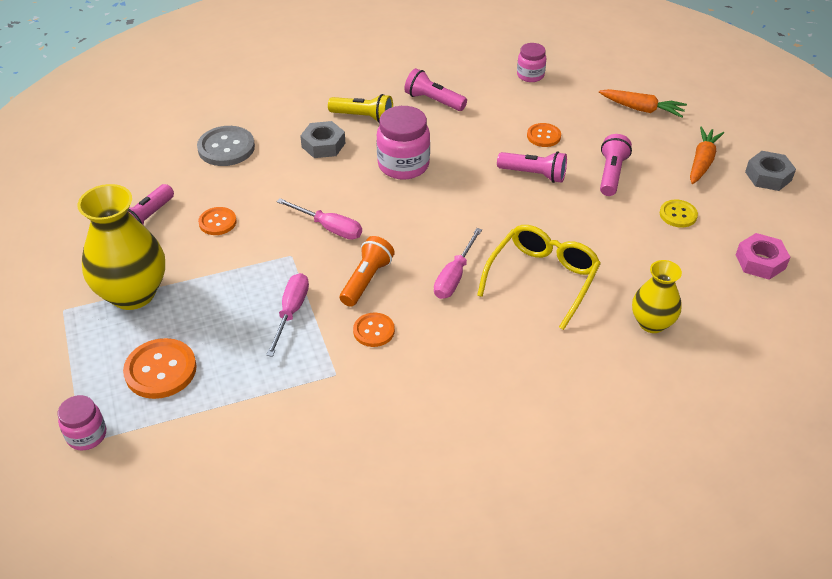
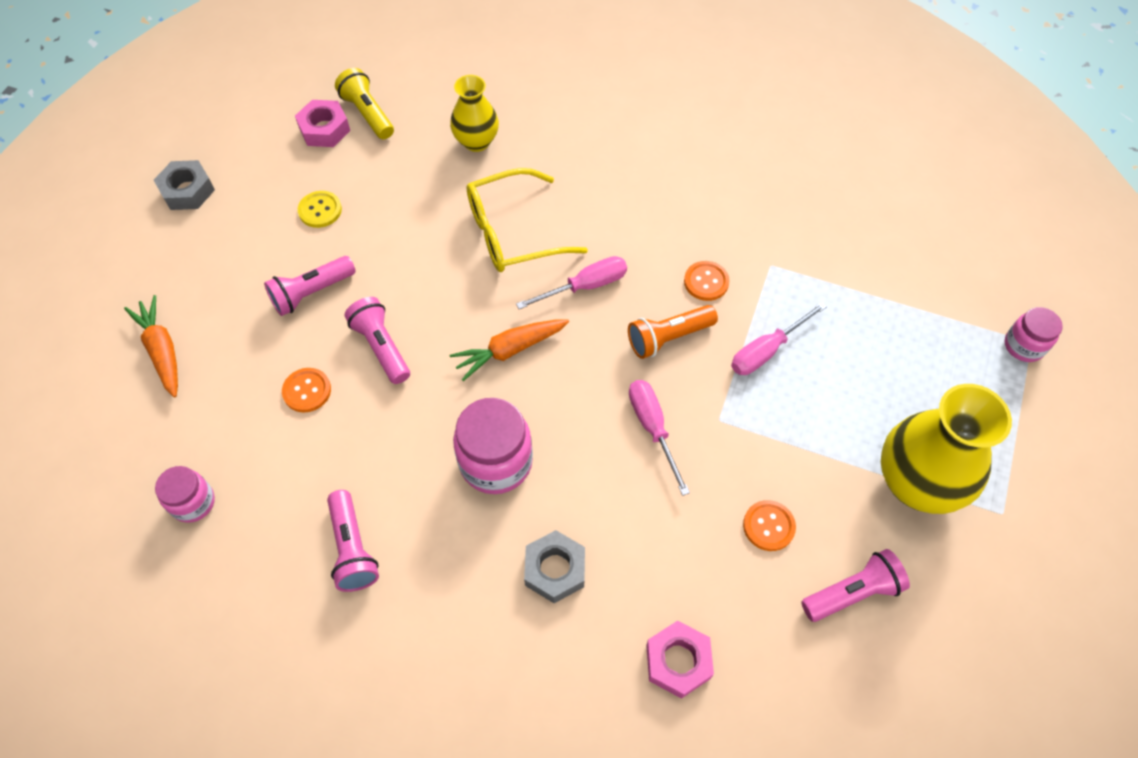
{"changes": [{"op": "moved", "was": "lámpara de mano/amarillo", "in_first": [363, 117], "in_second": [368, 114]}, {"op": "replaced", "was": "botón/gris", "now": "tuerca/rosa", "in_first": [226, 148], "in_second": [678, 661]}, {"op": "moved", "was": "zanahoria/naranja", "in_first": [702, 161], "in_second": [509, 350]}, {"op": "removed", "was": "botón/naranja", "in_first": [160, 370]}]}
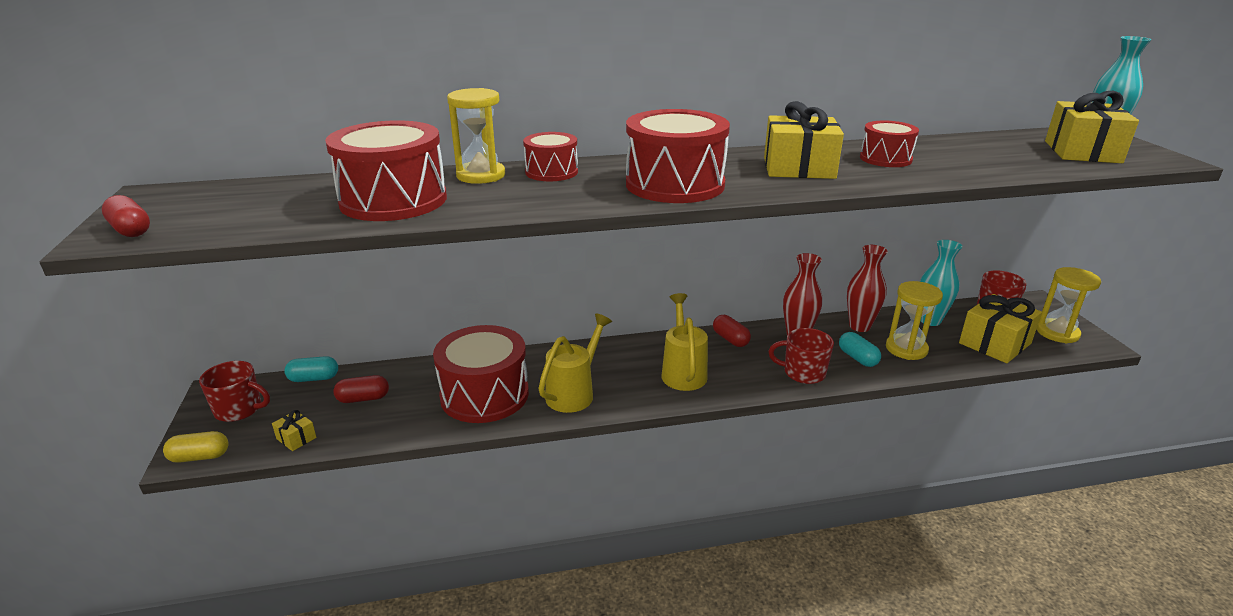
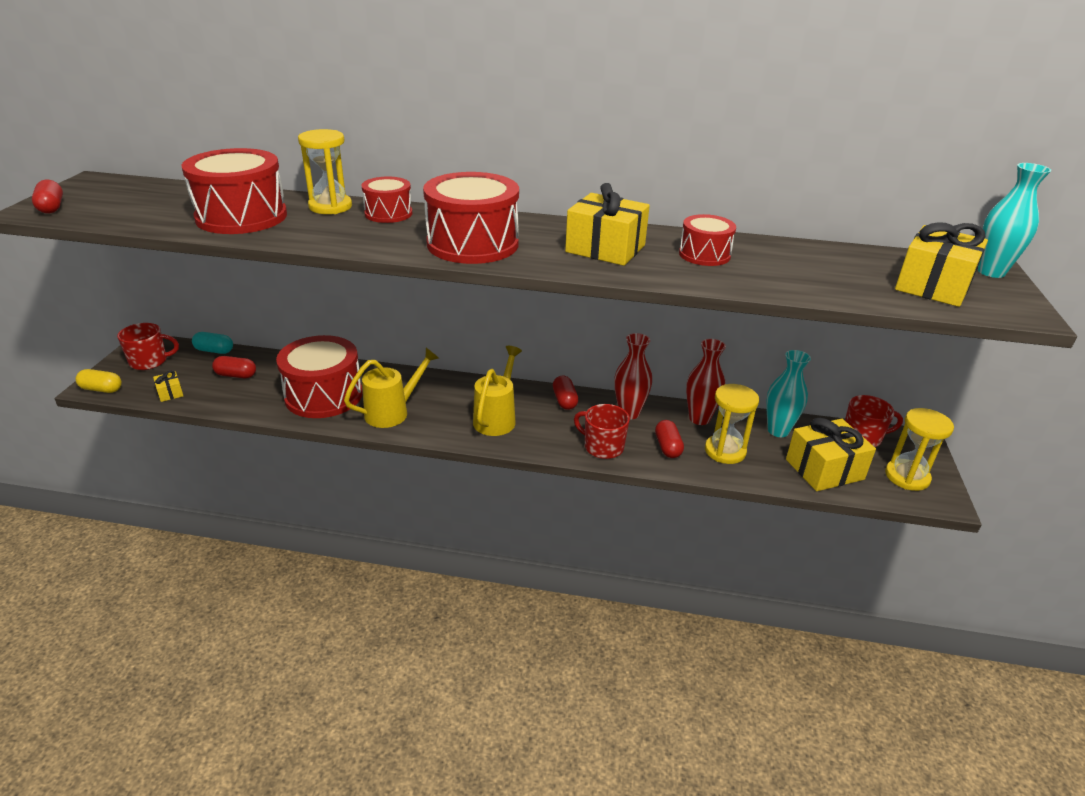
{"changes": [{"op": "recoloured", "was": "cápsula/turquesa", "now": "cápsula/rojo", "in_first": [857, 358], "in_second": [667, 447]}, {"op": "turned", "was": "taza/rojo", "in_first": [239, 409], "in_second": [149, 361], "clockwise": -45}]}
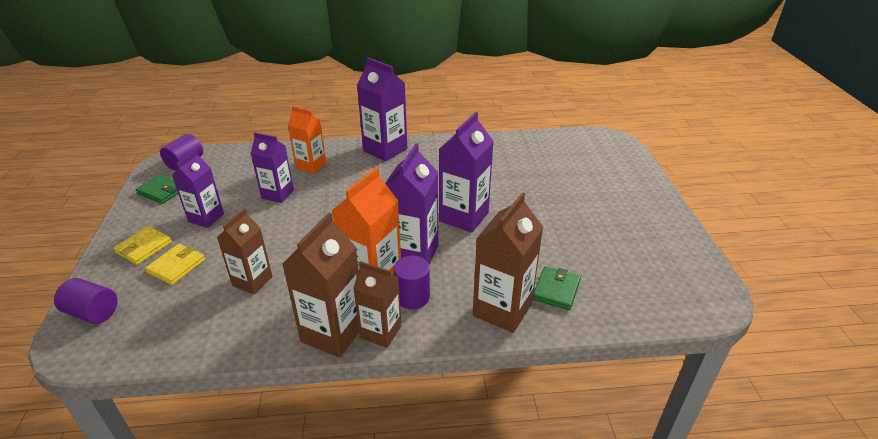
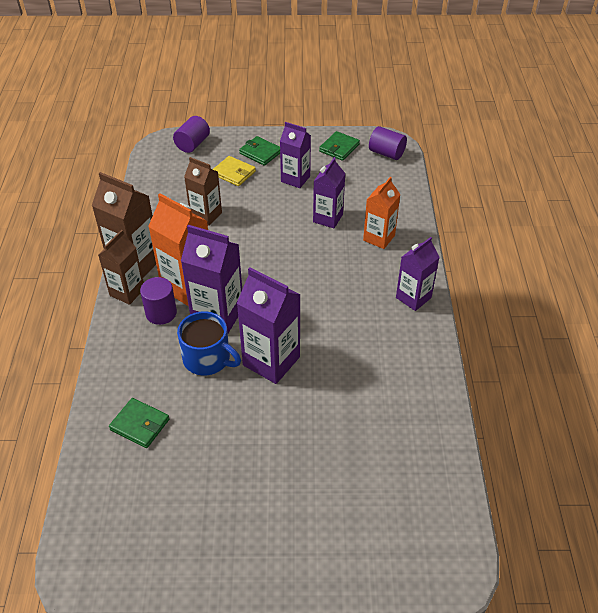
{"changes": [{"op": "resized", "was": "cartón de leche/morado", "in_first": [385, 150], "in_second": [413, 298], "ratio": 0.66}, {"op": "removed", "was": "cartón de leche/marrón", "in_first": [502, 310]}, {"op": "recoloured", "was": "cartera/amarillo", "now": "cartera/verde", "in_first": [144, 247], "in_second": [260, 153]}, {"op": "added", "now": "taza/azul", "in_second": [207, 358]}]}
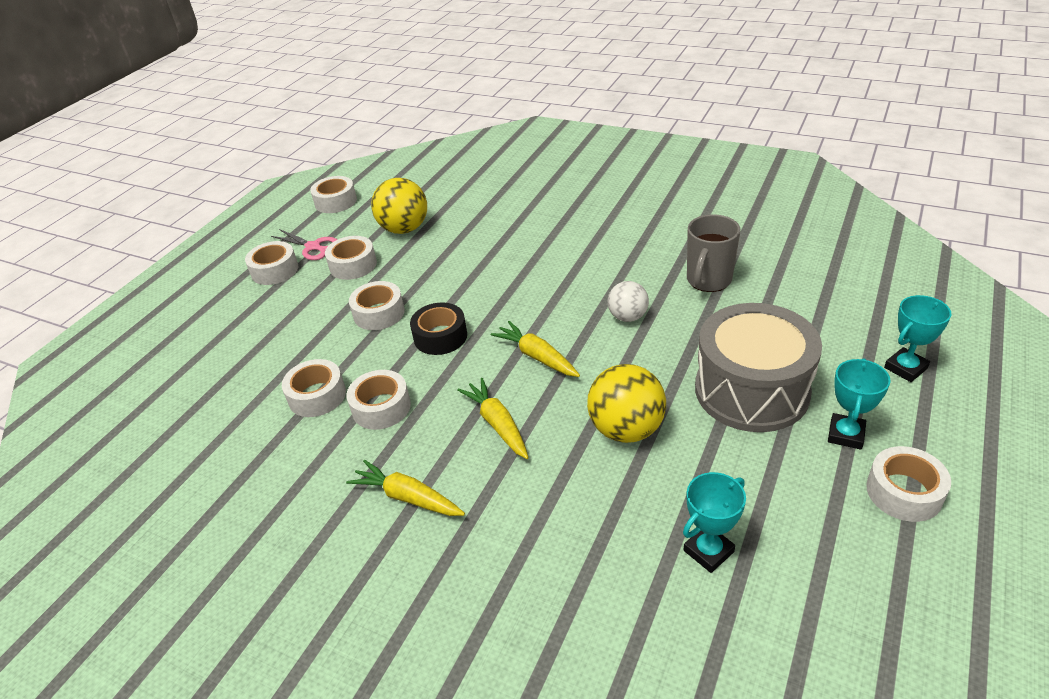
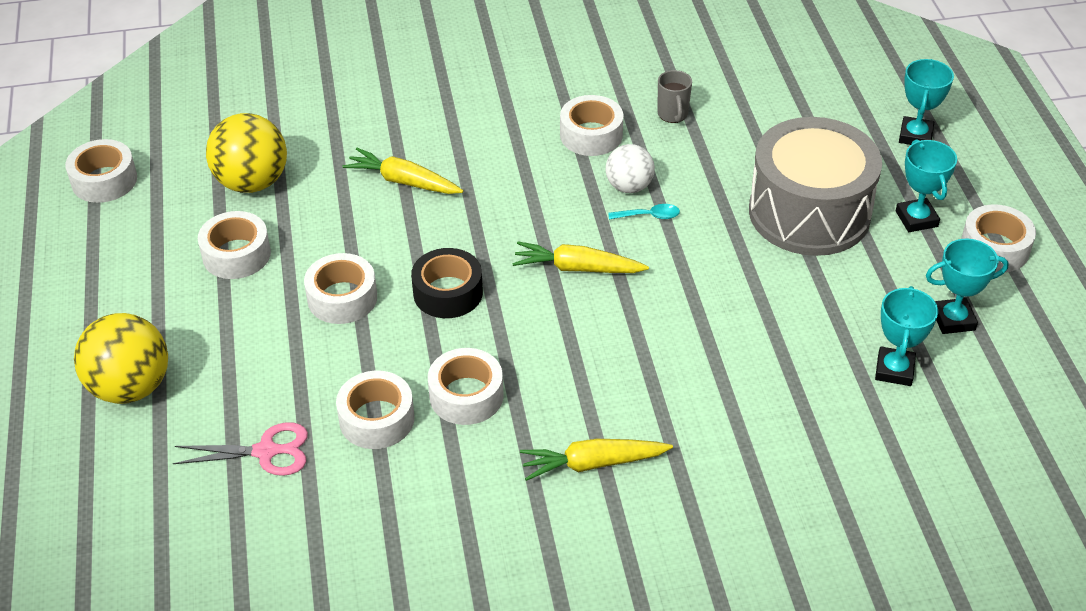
{"changes": [{"op": "resized", "was": "taza/gris", "in_first": [708, 281], "in_second": [673, 115], "ratio": 0.58}, {"op": "moved", "was": "tijeras/rosa", "in_first": [313, 247], "in_second": [266, 452]}, {"op": "moved", "was": "cinta adhesiva/blanco", "in_first": [274, 270], "in_second": [591, 135]}, {"op": "moved", "was": "pelota/amarillo", "in_first": [626, 429], "in_second": [130, 387]}, {"op": "moved", "was": "zanahoria/amarillo", "in_first": [497, 424], "in_second": [403, 181]}, {"op": "added", "now": "cuchara/turquesa", "in_second": [649, 216]}, {"op": "added", "now": "trofeo/turquesa", "in_second": [953, 320]}]}
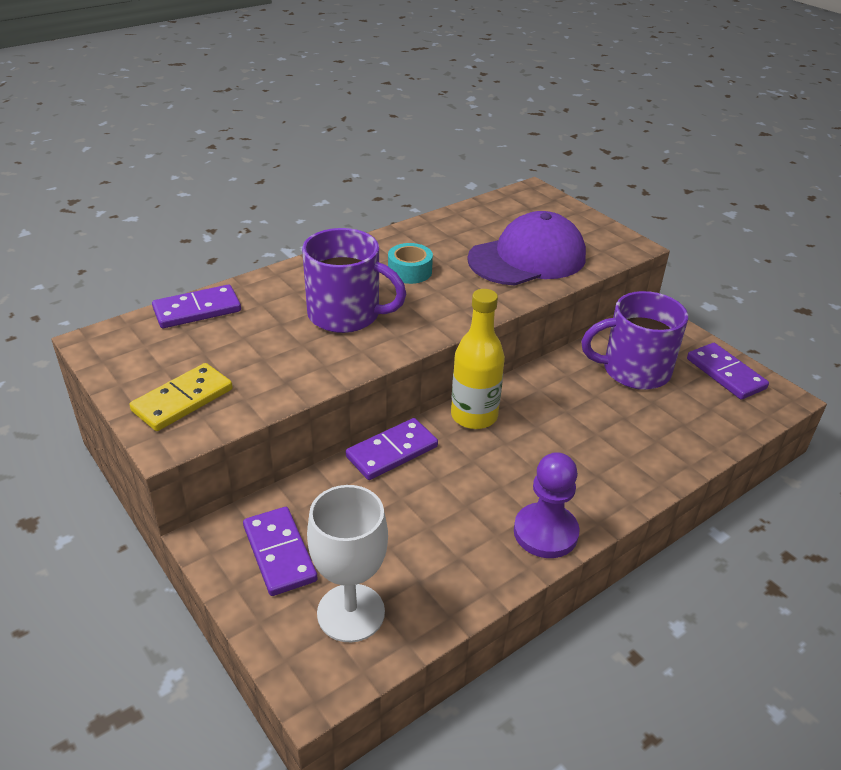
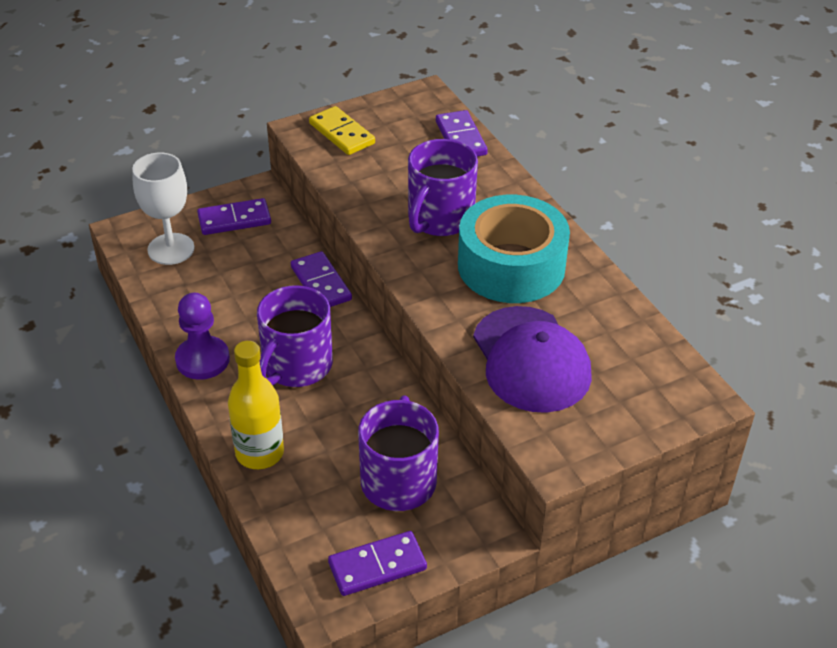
{"changes": [{"op": "resized", "was": "cinta adhesiva/turquesa", "in_first": [410, 271], "in_second": [511, 266], "ratio": 2.33}, {"op": "moved", "was": "botella/amarillo", "in_first": [474, 416], "in_second": [259, 453]}, {"op": "added", "now": "taza/morado", "in_second": [296, 366]}]}
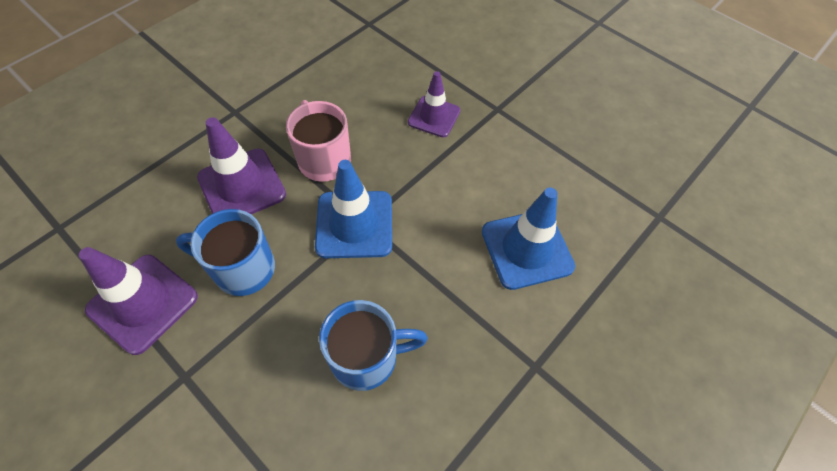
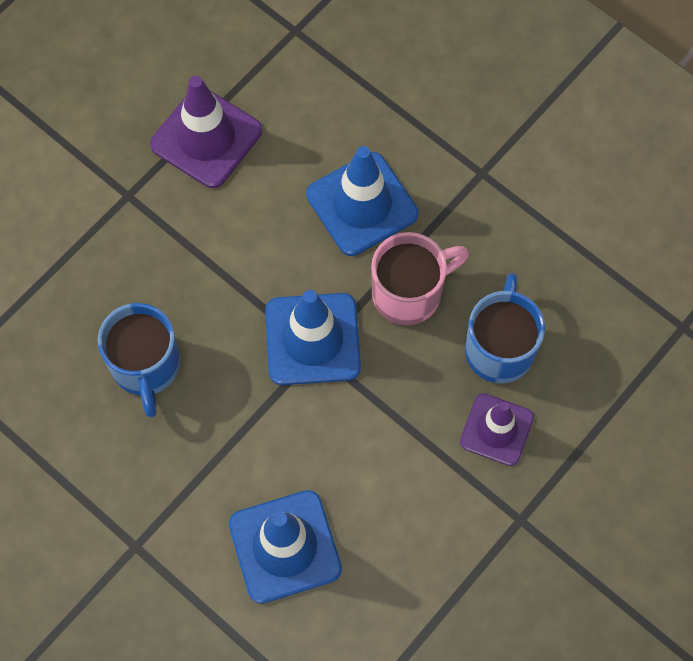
{"changes": [{"op": "recoloured", "was": "cono de tráfico/morado", "now": "cono de tráfico/azul", "in_first": [242, 186], "in_second": [362, 204]}, {"op": "moved", "was": "taza/azul", "in_first": [242, 269], "in_second": [500, 348]}]}
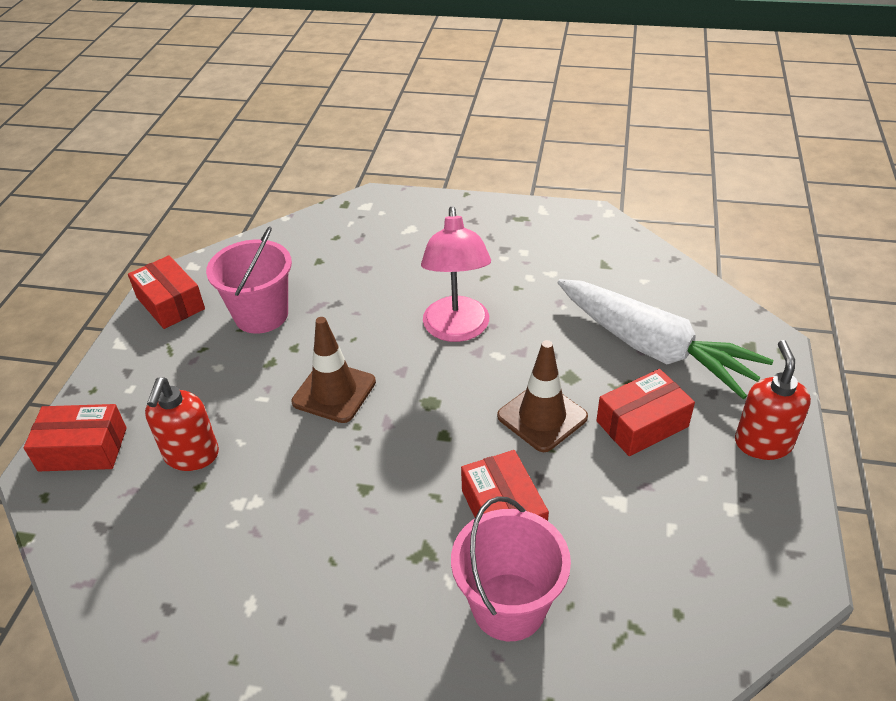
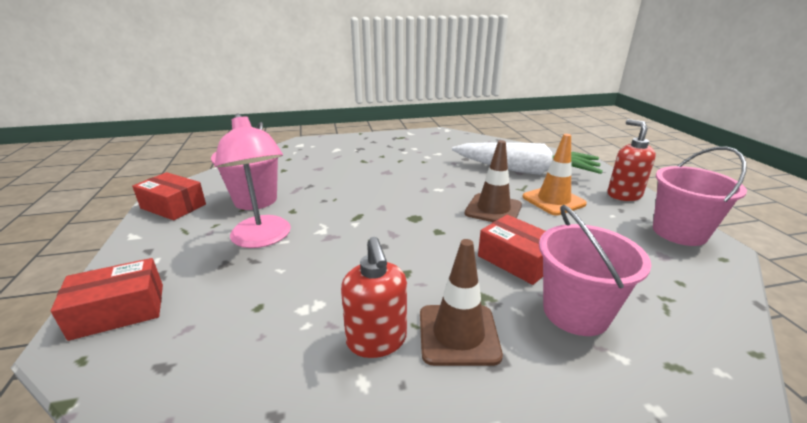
{"changes": [{"op": "moved", "was": "lámpara/rosa", "in_first": [457, 330], "in_second": [263, 239]}, {"op": "moved", "was": "cono de tráfico/marrón", "in_first": [334, 392], "in_second": [458, 334]}, {"op": "replaced", "was": "caja/rojo", "now": "cono de tráfico/naranja", "in_first": [642, 424], "in_second": [553, 200]}, {"op": "moved", "was": "dispensador de jabón/rojo", "in_first": [191, 455], "in_second": [377, 341]}, {"op": "added", "now": "balde/rosa", "in_second": [679, 232]}]}
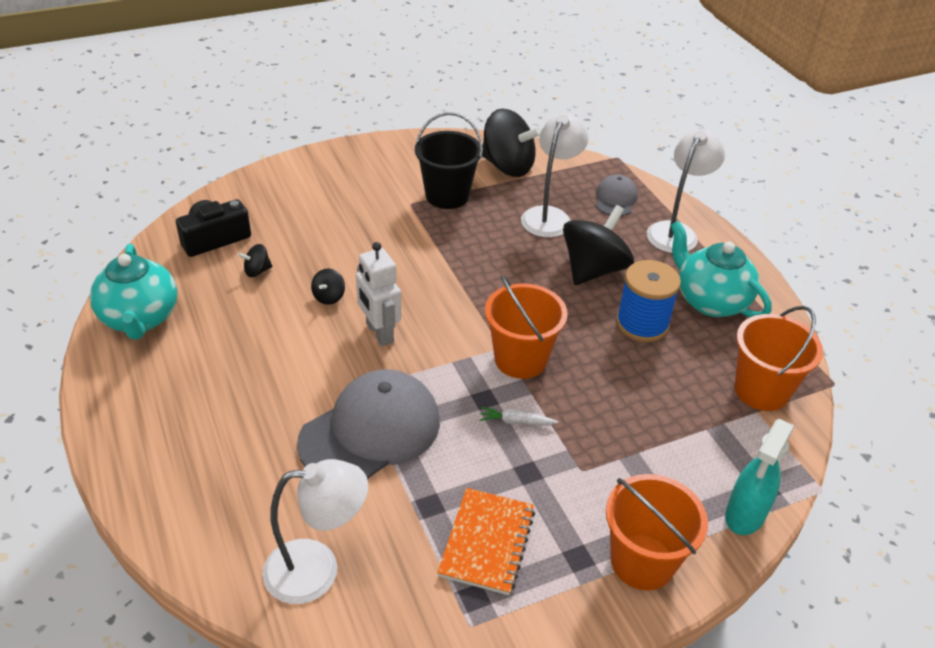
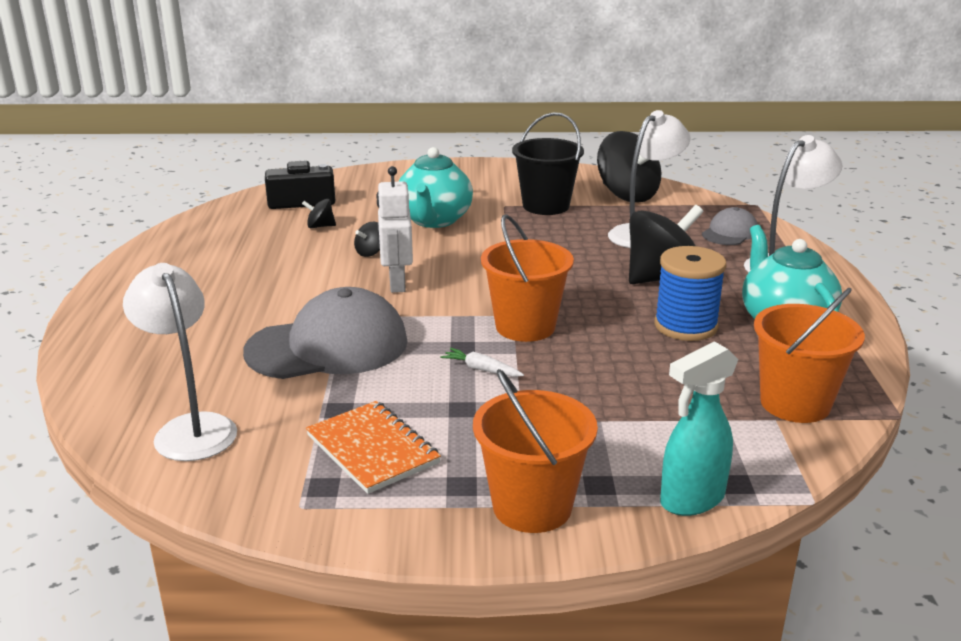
{"changes": [{"op": "moved", "was": "tetera/turquesa", "in_first": [140, 319], "in_second": [434, 220]}, {"op": "turned", "was": "lámpara/blanco", "in_first": [317, 569], "in_second": [190, 428], "clockwise": -135}, {"op": "turned", "was": "cuaderno/naranja", "in_first": [487, 542], "in_second": [372, 449], "clockwise": -75}]}
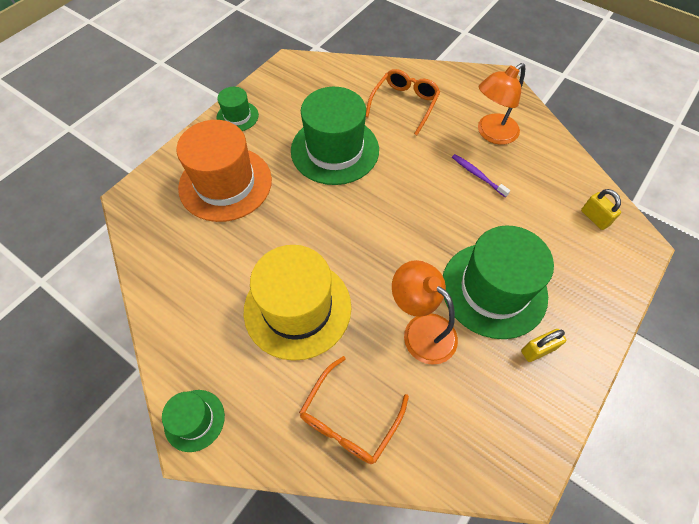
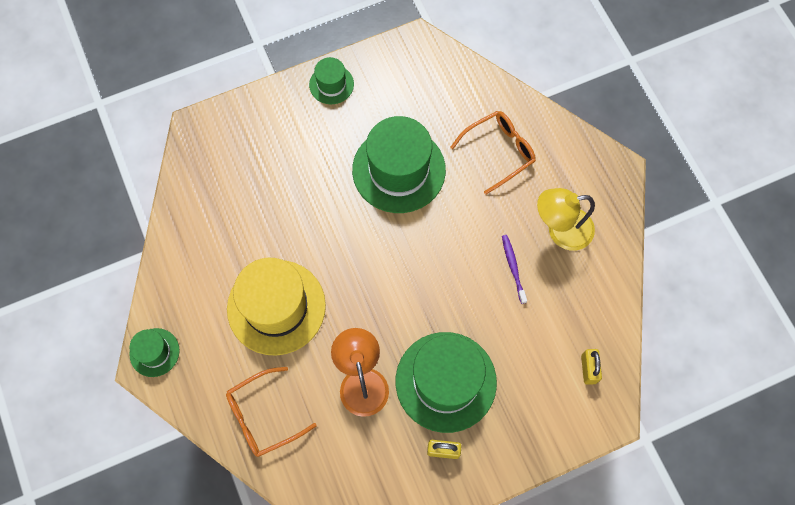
{"changes": [{"op": "recoloured", "was": "lámpara/naranja", "now": "lámpara/amarillo", "in_first": [491, 134], "in_second": [560, 230]}, {"op": "removed", "was": "sombrero/naranja", "in_first": [225, 183]}]}
